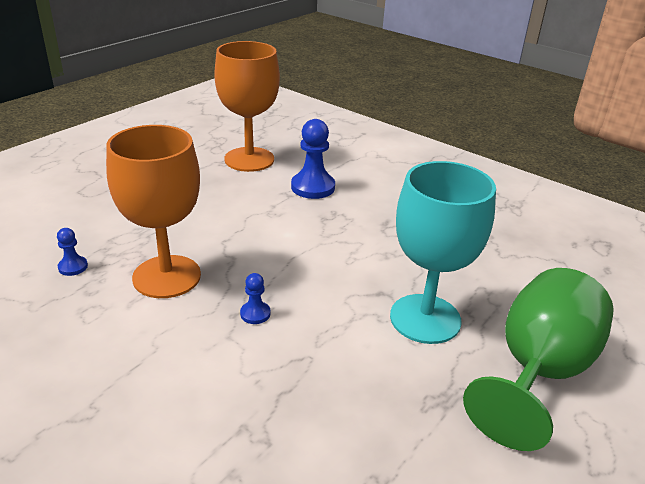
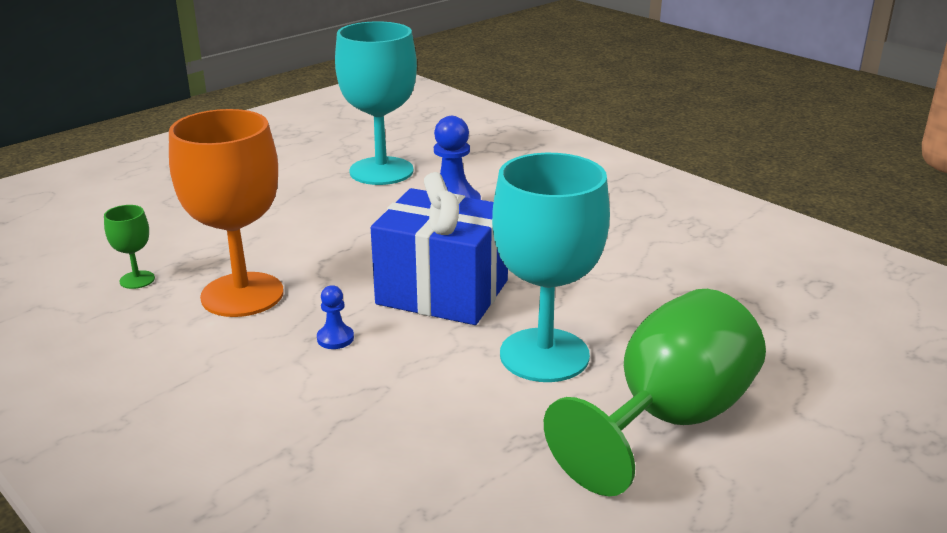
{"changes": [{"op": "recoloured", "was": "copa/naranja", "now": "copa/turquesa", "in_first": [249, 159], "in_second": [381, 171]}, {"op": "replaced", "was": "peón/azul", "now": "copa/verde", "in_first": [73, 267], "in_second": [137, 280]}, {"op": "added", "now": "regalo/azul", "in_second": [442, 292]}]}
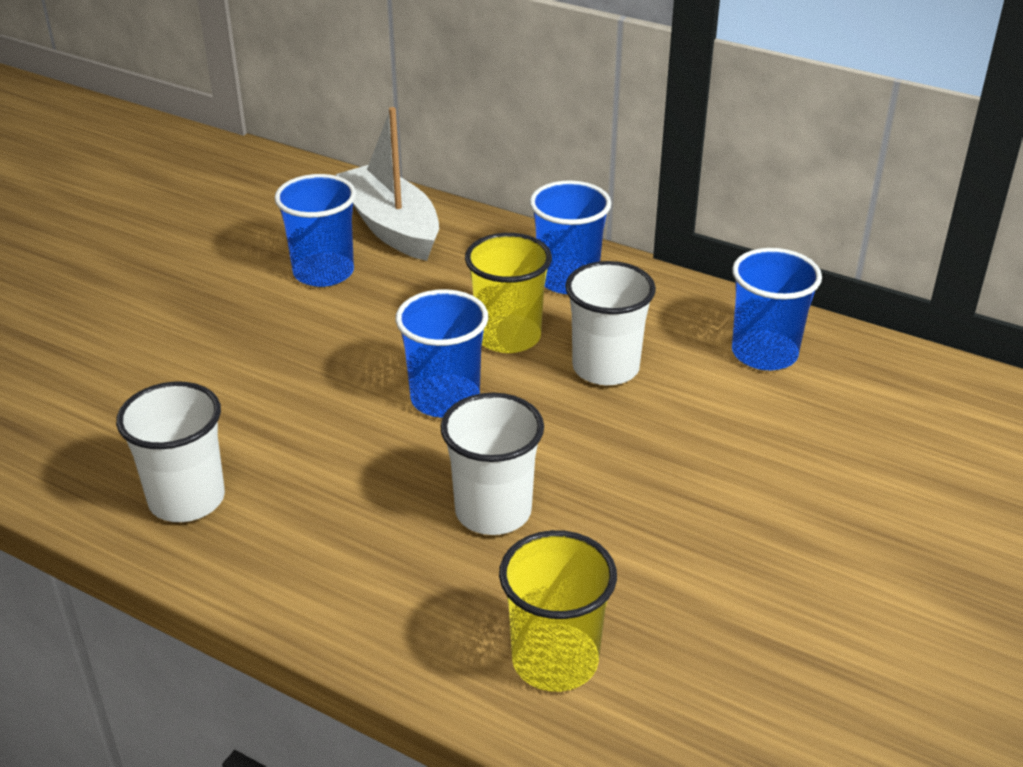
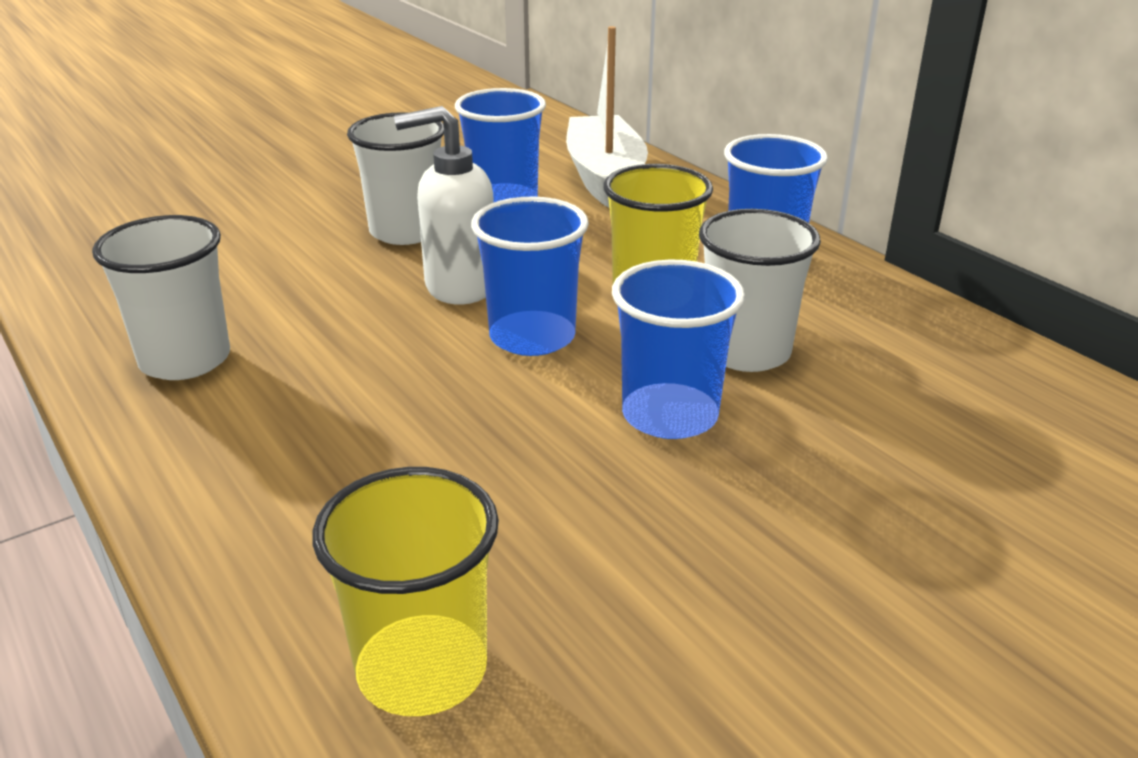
{"changes": [{"op": "moved", "was": "vaso/azul", "in_first": [764, 353], "in_second": [670, 415]}, {"op": "moved", "was": "vaso/blanco", "in_first": [493, 511], "in_second": [405, 231]}, {"op": "added", "now": "dispensador de jabón/blanco", "in_second": [459, 286]}]}
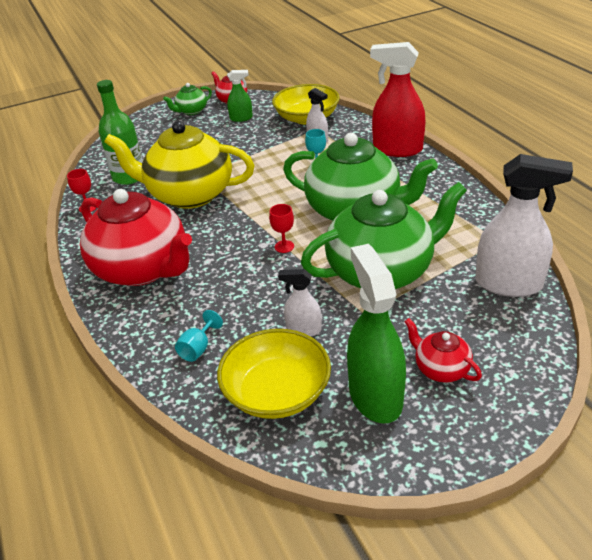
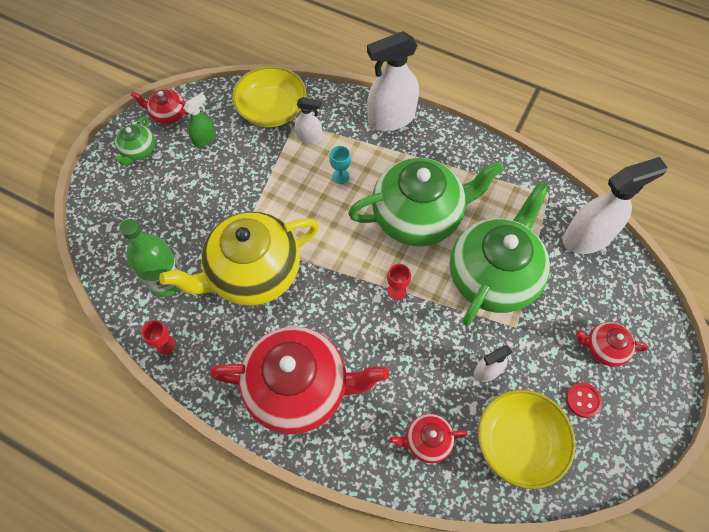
{"changes": [{"op": "recoloured", "was": "pulverizador/rojo", "now": "pulverizador/blanco", "in_first": [397, 149], "in_second": [391, 119]}, {"op": "replaced", "was": "pulverizador/verde", "now": "botón/rojo", "in_first": [375, 396], "in_second": [583, 400]}, {"op": "replaced", "was": "copa/turquesa", "now": "tetera/rojo", "in_first": [198, 348], "in_second": [427, 441]}]}
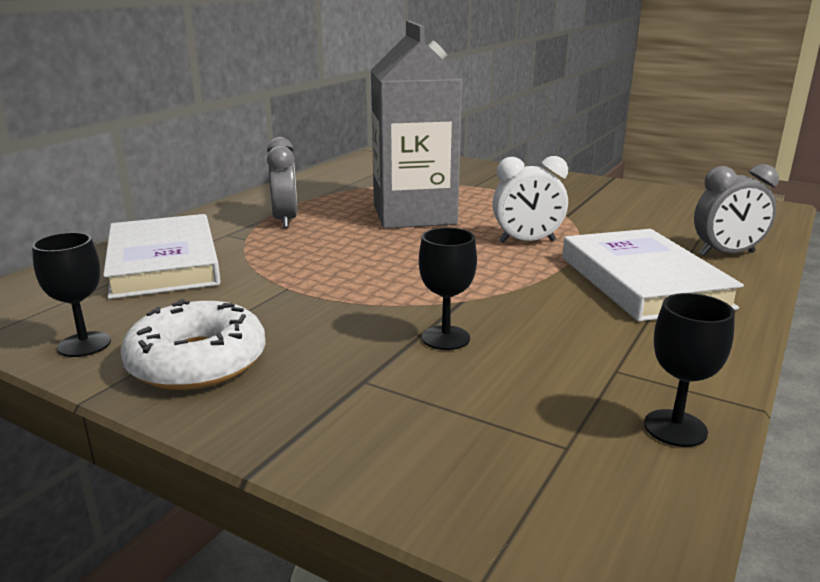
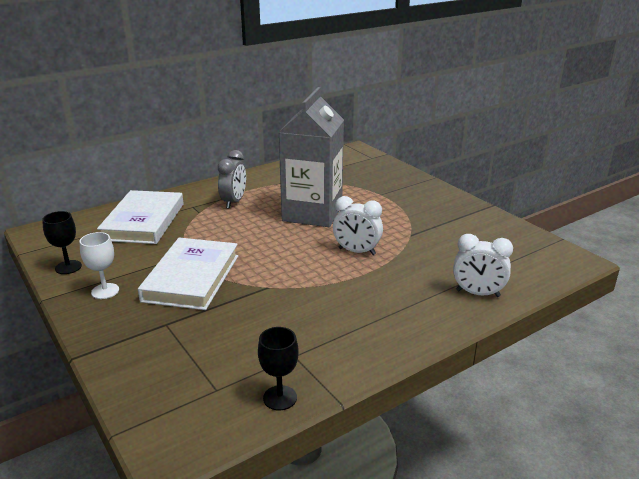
{"changes": [{"op": "recoloured", "was": "despertador/gris", "now": "despertador/blanco", "in_first": [726, 254], "in_second": [477, 293]}, {"op": "removed", "was": "copa/negro", "in_first": [445, 338]}, {"op": "moved", "was": "libro/blanco", "in_first": [643, 282], "in_second": [192, 278]}, {"op": "replaced", "was": "rosquilla/blanco", "now": "copa/blanco", "in_first": [197, 362], "in_second": [105, 291]}]}
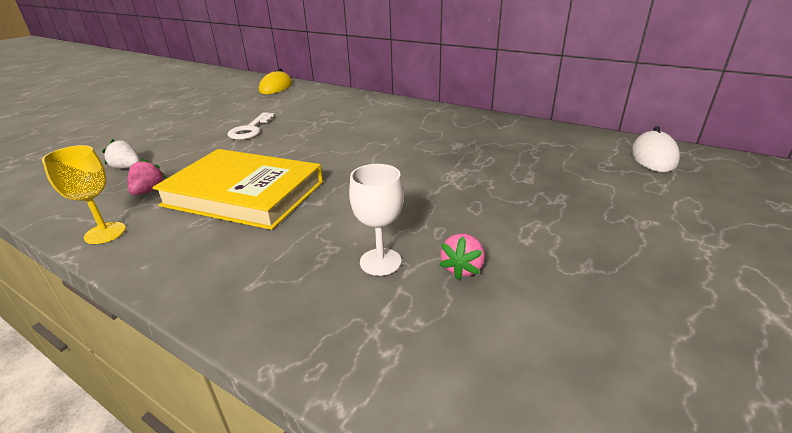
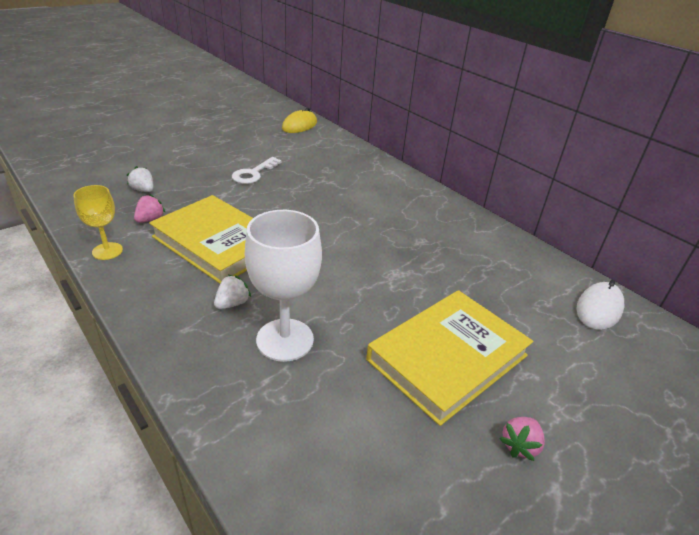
{"changes": [{"op": "resized", "was": "copa/blanco", "in_first": [380, 262], "in_second": [285, 340], "ratio": 1.69}, {"op": "moved", "was": "fresa/rosa", "in_first": [462, 268], "in_second": [519, 445]}, {"op": "added", "now": "fresa/blanco", "in_second": [232, 303]}, {"op": "added", "now": "libro/amarillo", "in_second": [448, 358]}]}
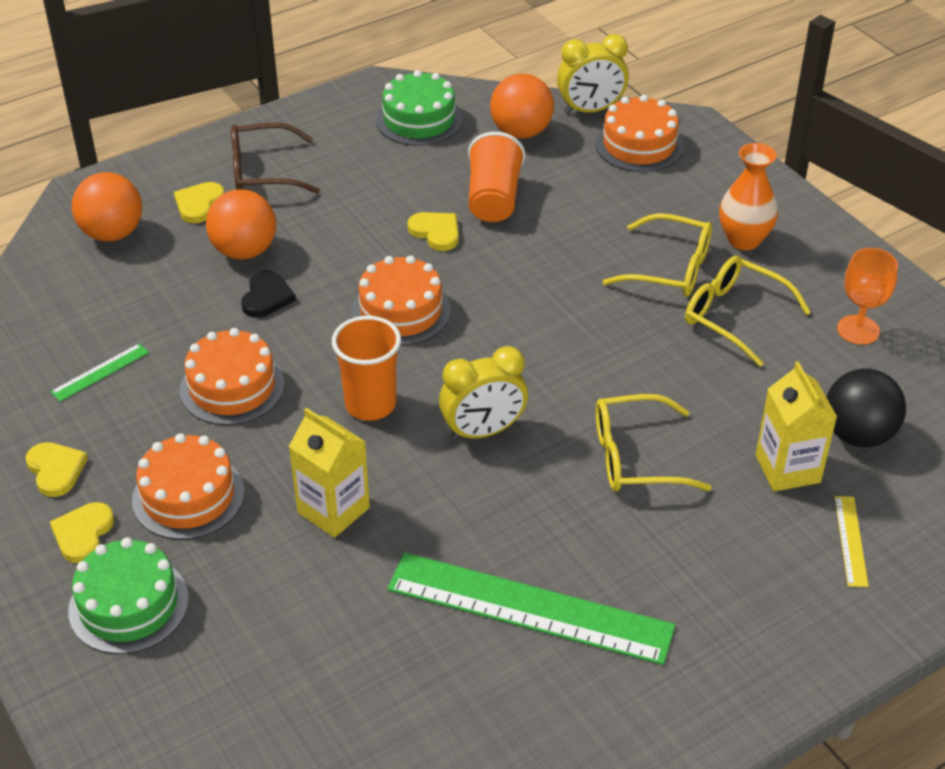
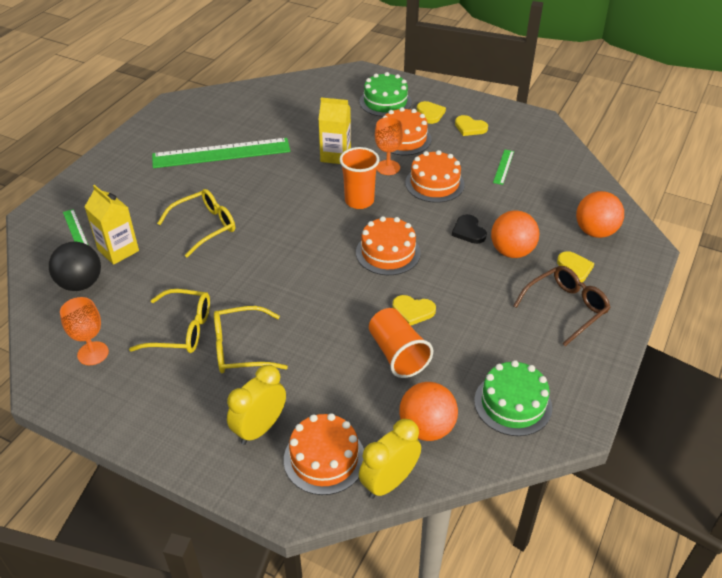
{"changes": [{"op": "removed", "was": "florero/naranja", "in_first": [743, 240]}, {"op": "moved", "was": "despertador/amarillo", "in_first": [483, 431], "in_second": [259, 428]}, {"op": "recoloured", "was": "regla/amarillo", "now": "regla/verde", "in_first": [850, 540], "in_second": [75, 229]}, {"op": "added", "now": "copa/naranja", "in_second": [388, 167]}]}
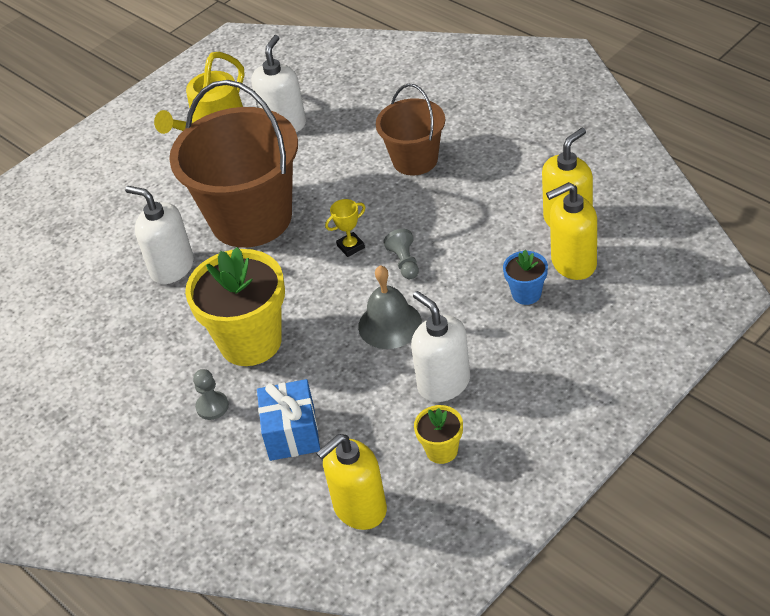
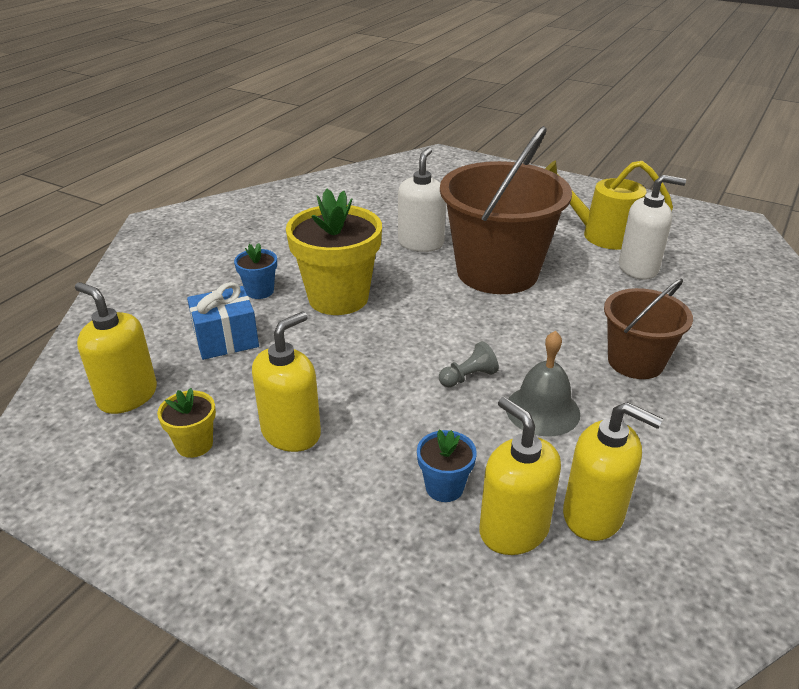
{"changes": [{"op": "removed", "was": "trofeo/amarillo", "in_first": [350, 247]}, {"op": "moved", "was": "campana/gris", "in_first": [390, 324], "in_second": [542, 410]}, {"op": "recoloured", "was": "dispensador de jabón/blanco", "now": "dispensador de jabón/amarillo", "in_first": [443, 383], "in_second": [291, 432]}, {"op": "replaced", "was": "peón/gris", "now": "maceta/azul", "in_first": [212, 406], "in_second": [260, 291]}]}
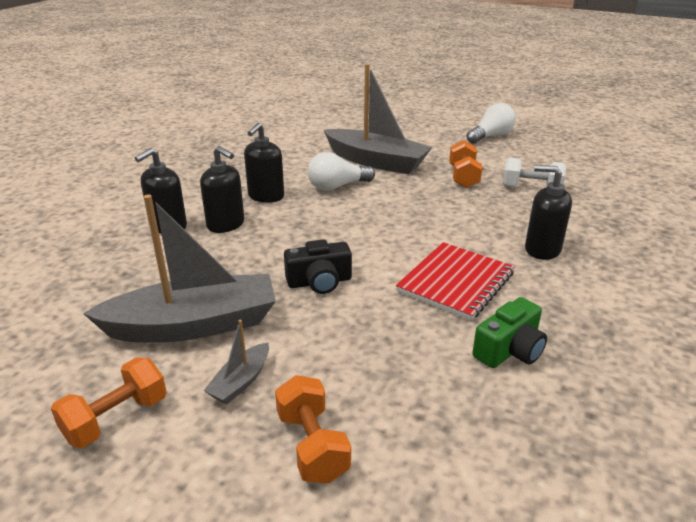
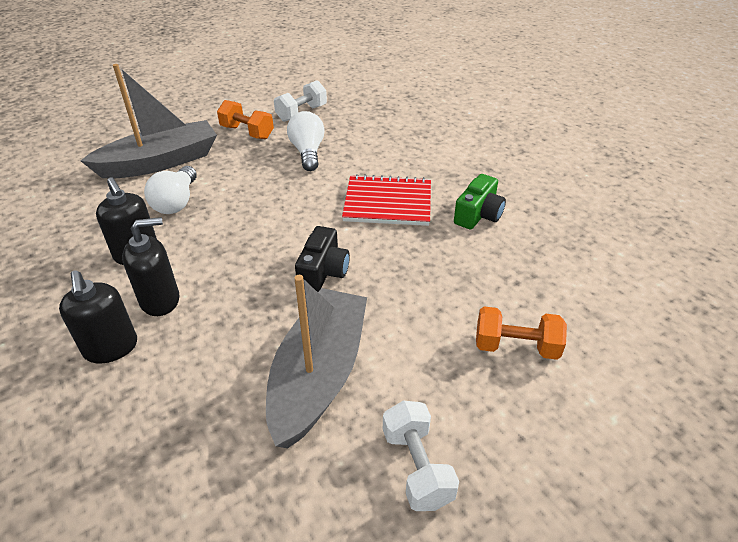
{"changes": [{"op": "moved", "was": "bombilla/blanco", "in_first": [491, 136], "in_second": [308, 152]}, {"op": "removed", "was": "dispensador de jabón/negro", "in_first": [542, 249]}, {"op": "turned", "was": "cuaderno/rojo", "in_first": [455, 282], "in_second": [388, 203], "clockwise": -60}, {"op": "turned", "was": "cámara/verde", "in_first": [509, 350], "in_second": [478, 214], "clockwise": 45}, {"op": "removed", "was": "barco/gris", "in_first": [241, 381]}, {"op": "recoloured", "was": "mancuerna/naranja", "now": "mancuerna/blanco", "in_first": [116, 418], "in_second": [417, 467]}]}
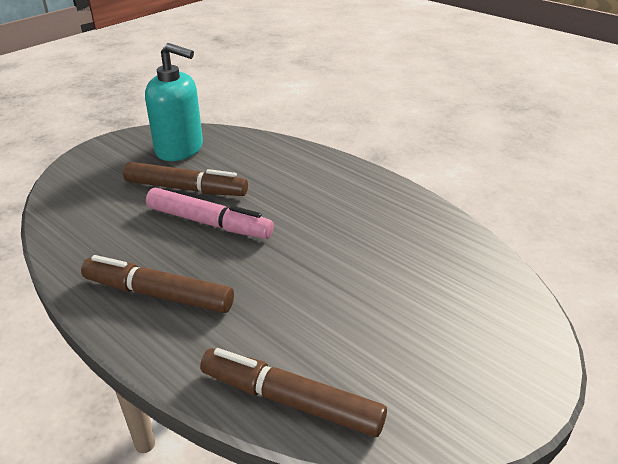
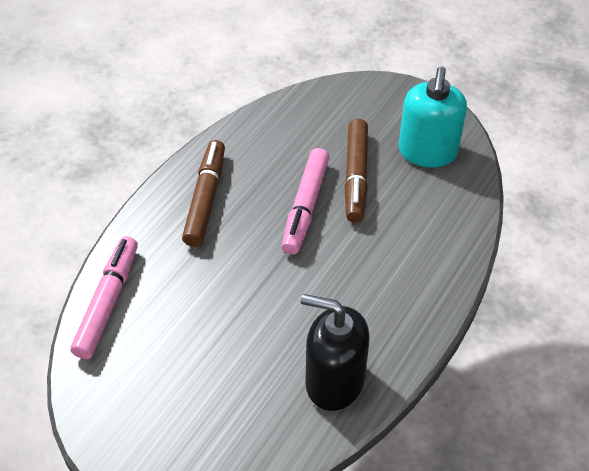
{"changes": [{"op": "recoloured", "was": "rotulador/marrón", "now": "rotulador/rosa", "in_first": [290, 400], "in_second": [108, 302]}, {"op": "added", "now": "dispensador de jabón/negro", "in_second": [334, 381]}]}
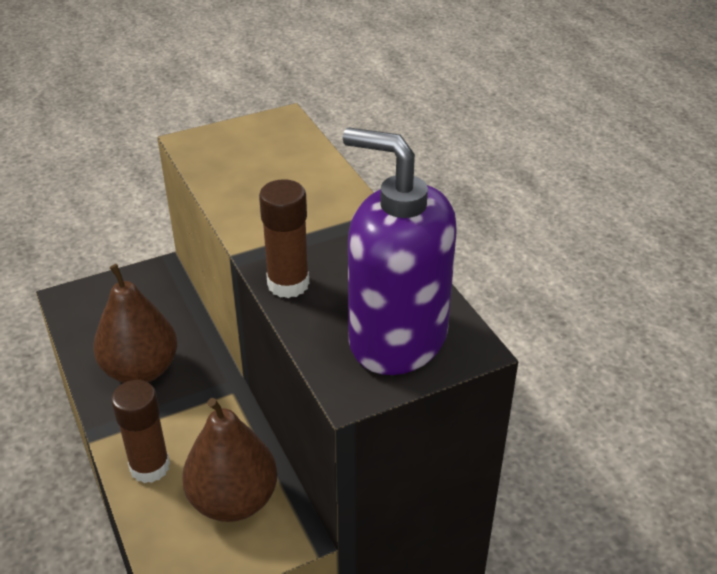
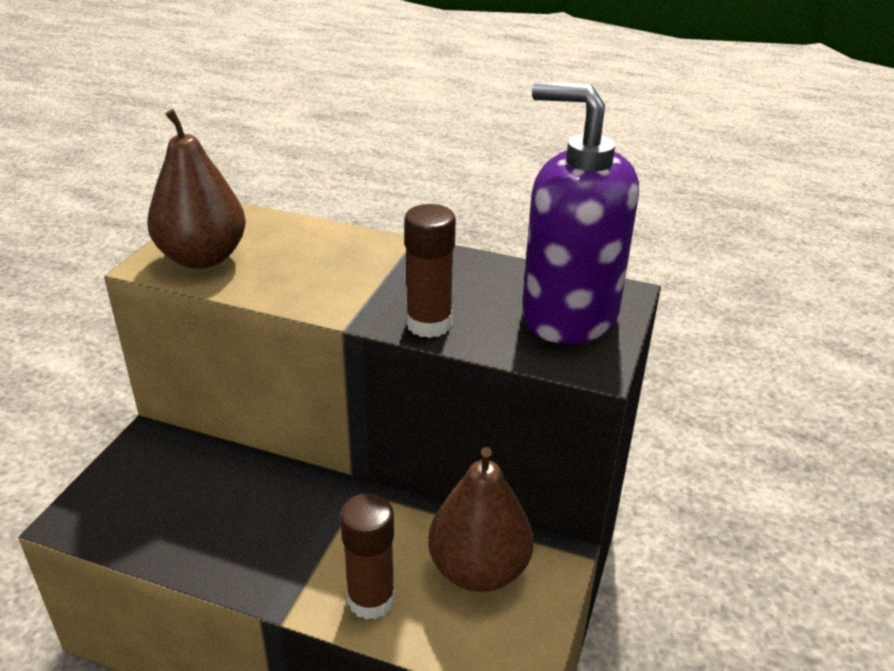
{"changes": [{"op": "turned", "was": "dispensador de jabón/morado", "in_first": [397, 338], "in_second": [569, 315], "clockwise": 45}, {"op": "moved", "was": "pera/marrón", "in_first": [141, 370], "in_second": [203, 258]}]}
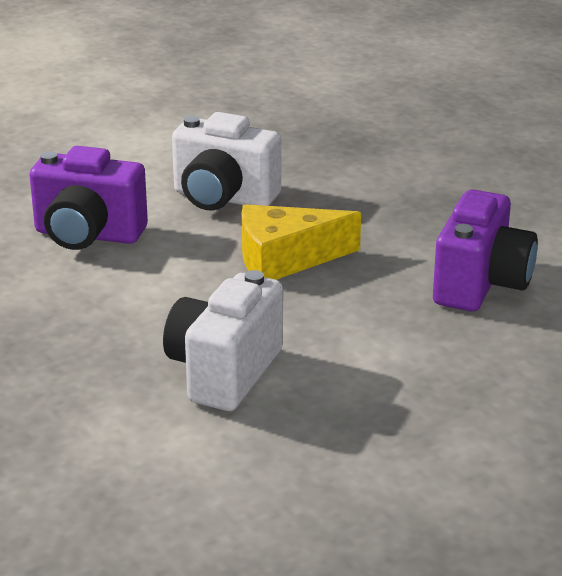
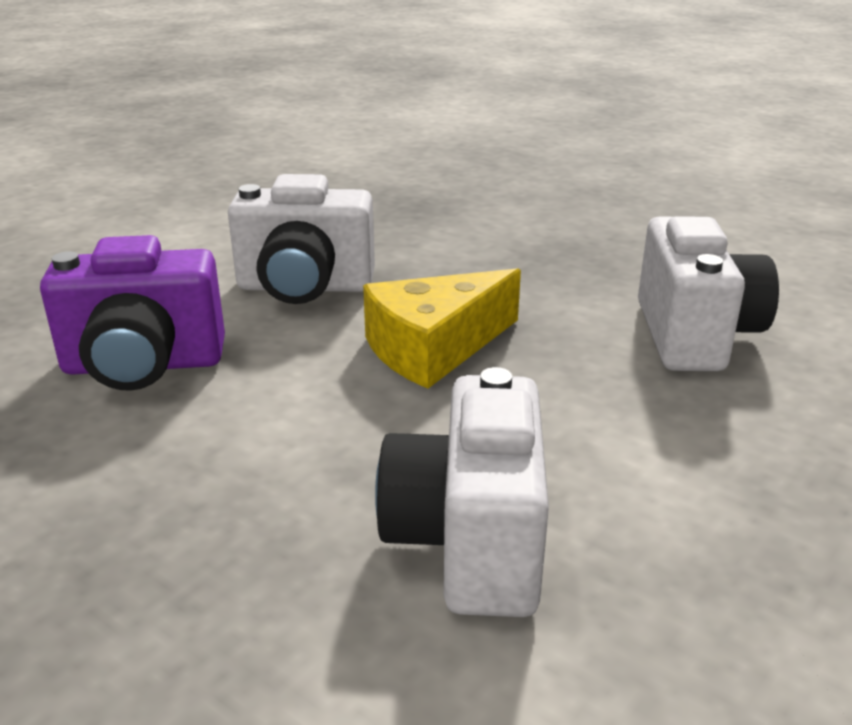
{"changes": [{"op": "recoloured", "was": "cámara/morado", "now": "cámara/blanco", "in_first": [481, 285], "in_second": [694, 336]}]}
